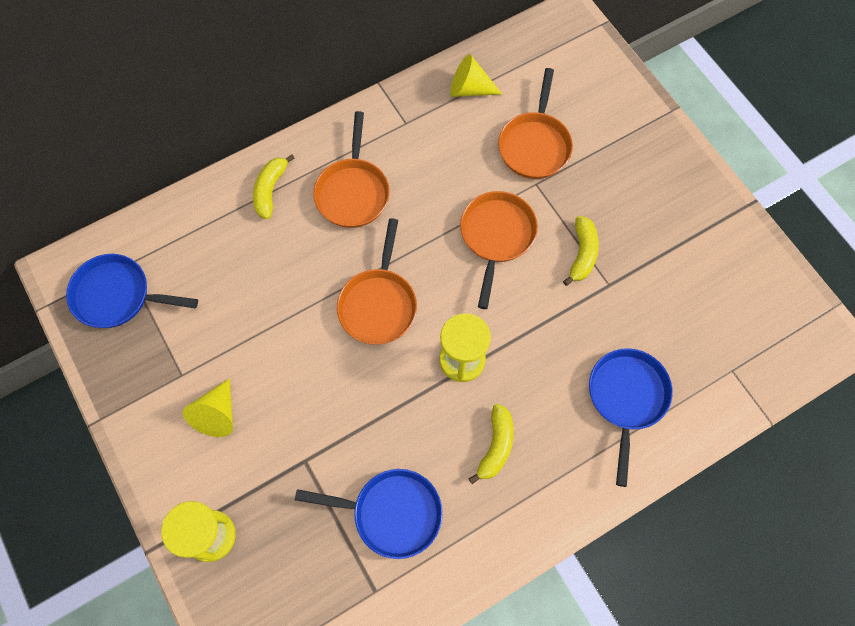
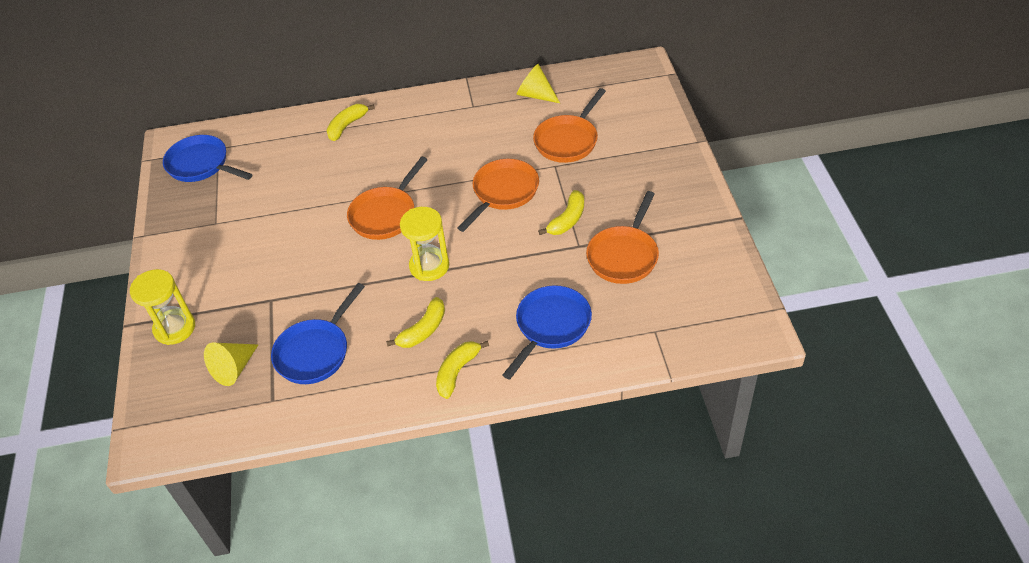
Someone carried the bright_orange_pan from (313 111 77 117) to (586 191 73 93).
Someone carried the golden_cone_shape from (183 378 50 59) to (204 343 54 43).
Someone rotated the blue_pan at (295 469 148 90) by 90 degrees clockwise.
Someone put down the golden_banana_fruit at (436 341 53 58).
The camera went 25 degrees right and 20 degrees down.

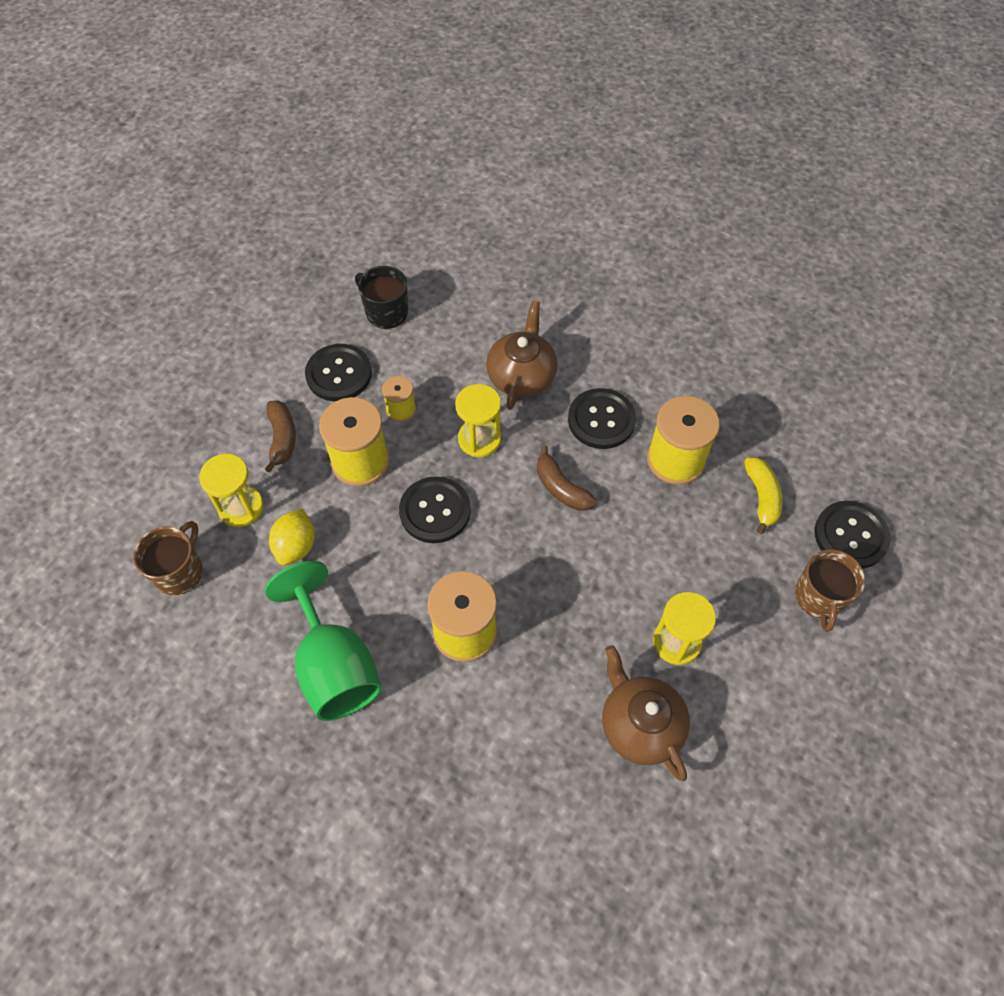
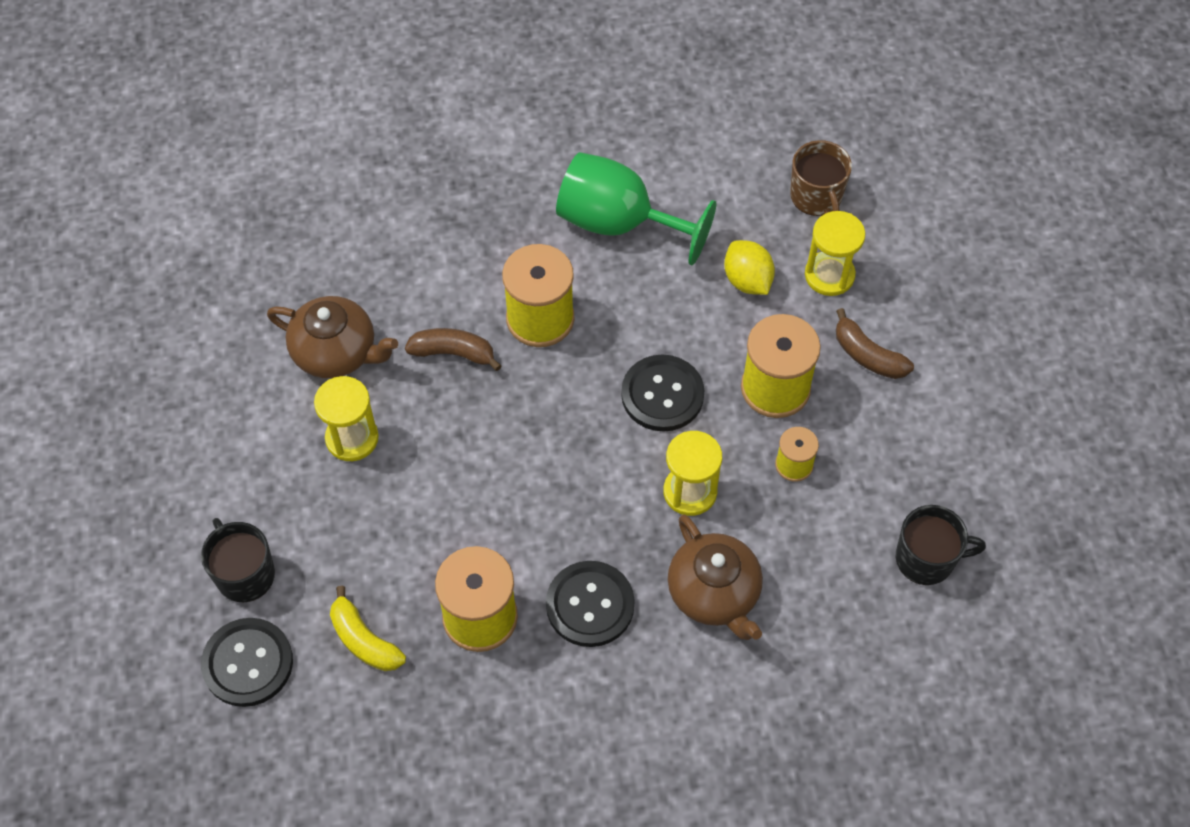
Someone took away the ebony_shirt_button at (305 344 67 57).
Someone carried the brown_banana_fruit from (537 445 60 66) to (405 328 97 43).
Someone repainted the brown_mug at (795 549 70 83), which became the ebony_mug at (201 518 74 84).
The camera went 140 degrees right and 0 degrees up.

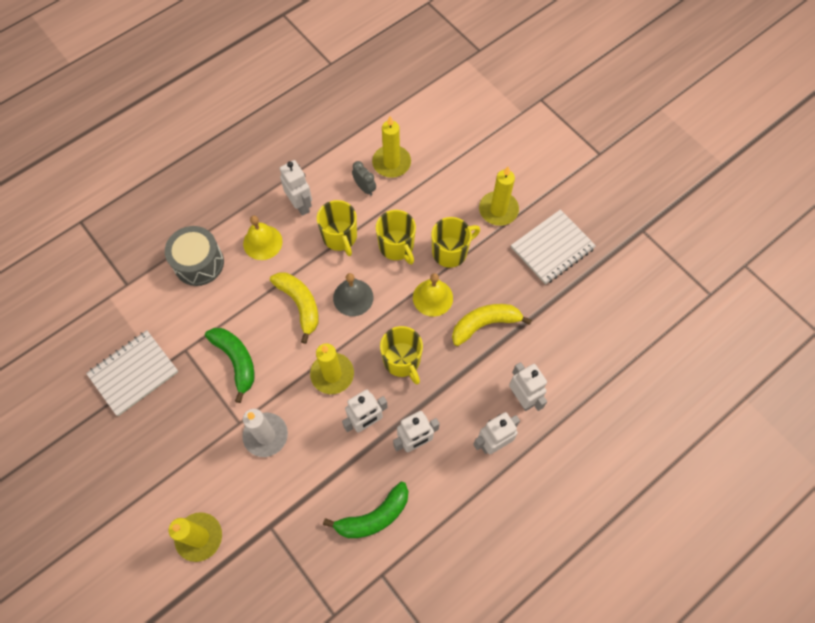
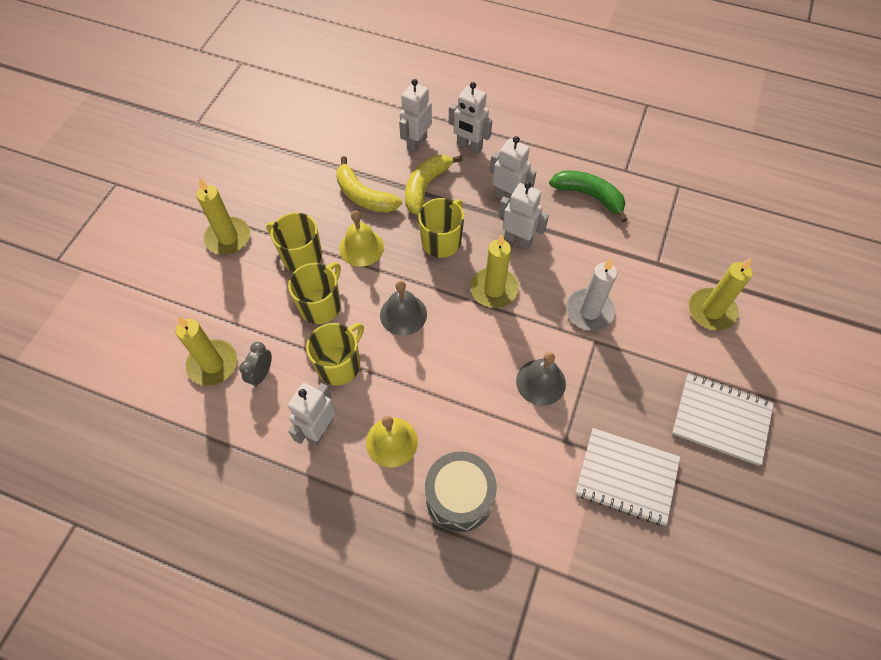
Someone carried the pure_white_exercise_book from (511 209 85 76) to (672 373 102 93).
Someone carried the golden_banana_fruit from (270 273 49 71) to (405 154 58 61).
Someone swapped the leaf-green_banana_fruit at (205 328 49 75) for the ash-grey_bell at (516 352 50 54).
The camera went 120 degrees left and 5 degrees down.

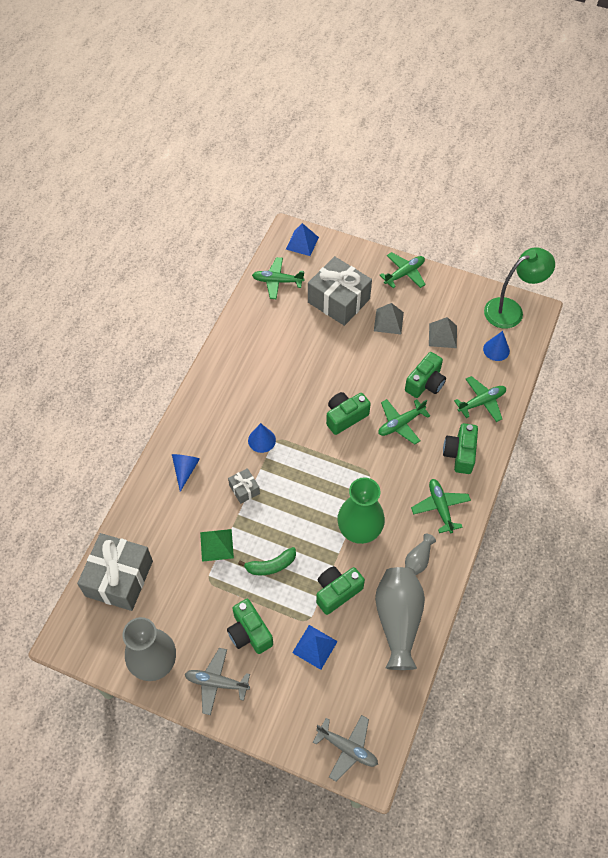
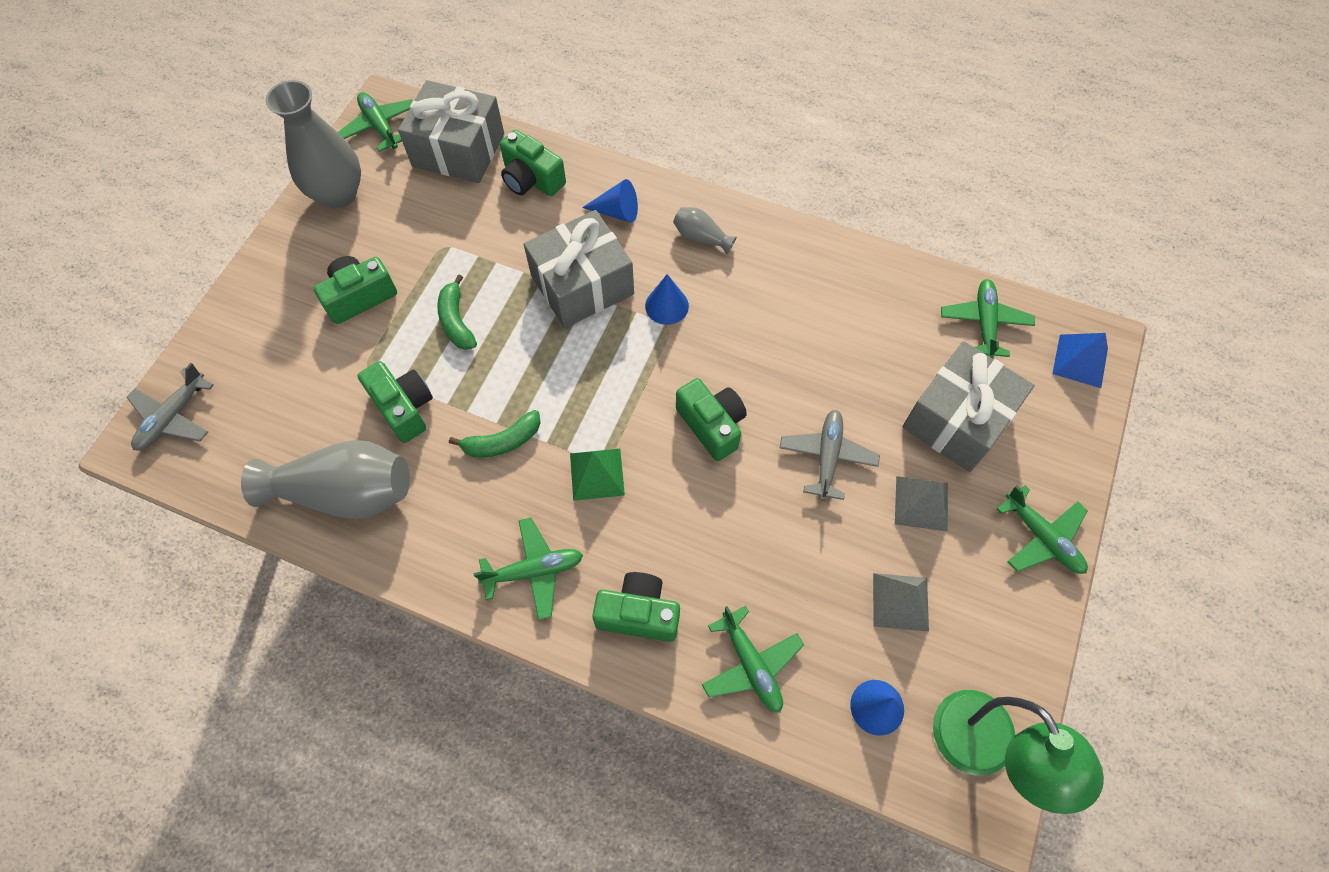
Someone carried the leaf-green_compact_camera from (405 352 41 46) to (500 130 66 66).
Someone carried the leaf-green_toy_plane from (378 399 52 46) to (338 92 75 60).
Someone scaled the ash-grey_present at (228 468 32 36) by 2.18.
Someone swapped the leaf-green_tall_vase at (337 477 48 67) for the leaf-green_banana_fruit at (449 410 92 48).
Someone carried the leaf-green_pyramid_shape from (200 529 34 33) to (570 449 55 52).
Someone carried the ash-grey_tall_vase from (405 534 31 41) to (673 207 64 47).
Someone took away the blue_pyramid_shape at (292 625 46 45).
Someone carried the ash-grey_toy_plane from (185 648 65 67) to (780 410 100 91).
The camera went 90 degrees right and 5 degrees up.

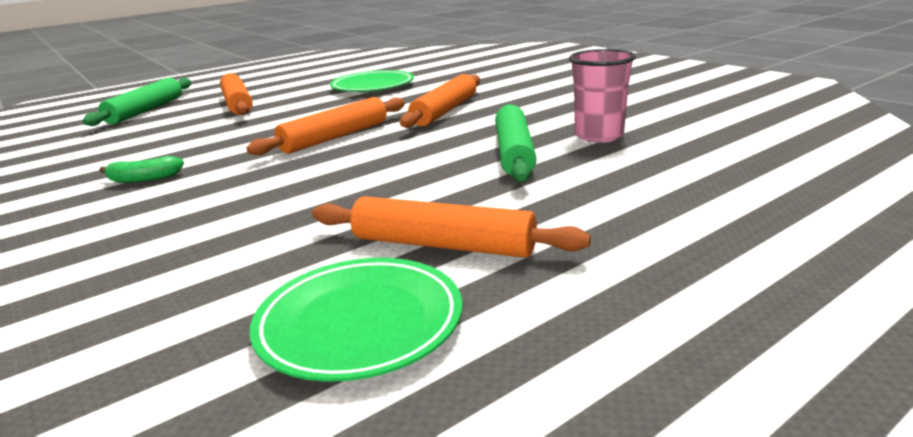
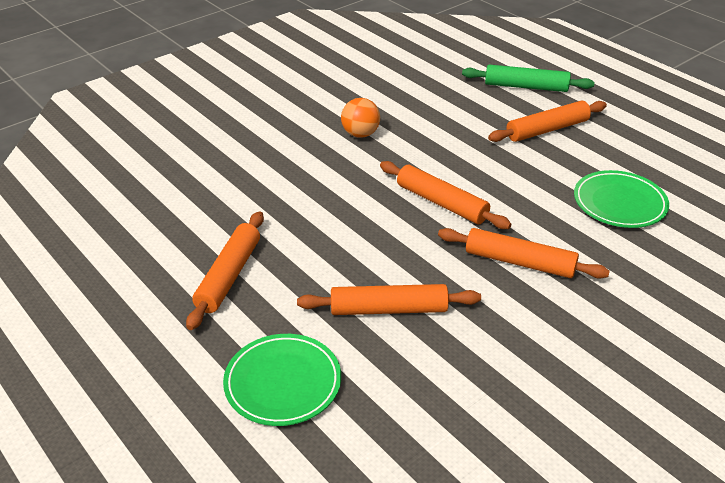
Someone took away the pink_tumbler at (569 49 67 94).
Someone repainted the leaf-green_pastry_roller at (495 104 42 78), which became the bright_orange_pastry_roller at (297 284 184 31).
Someone swapped the leaf-green_banana_fruit at (99 156 85 27) for the bright_orange_ball at (341 98 39 40).
Someone carried the leaf-green_flat_dish from (250 258 212 124) to (223 334 118 92).
The camera went 85 degrees right and 15 degrees up.

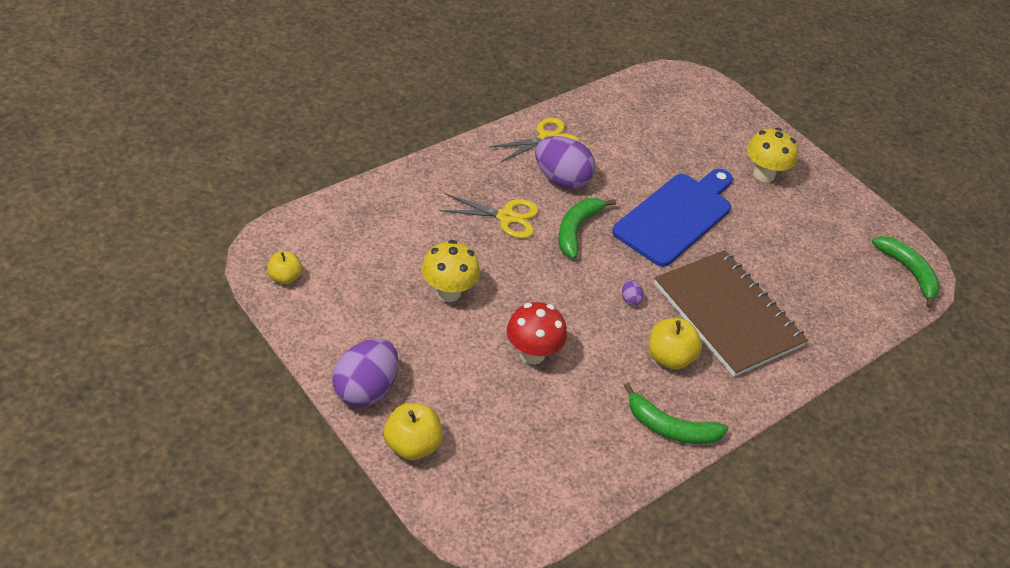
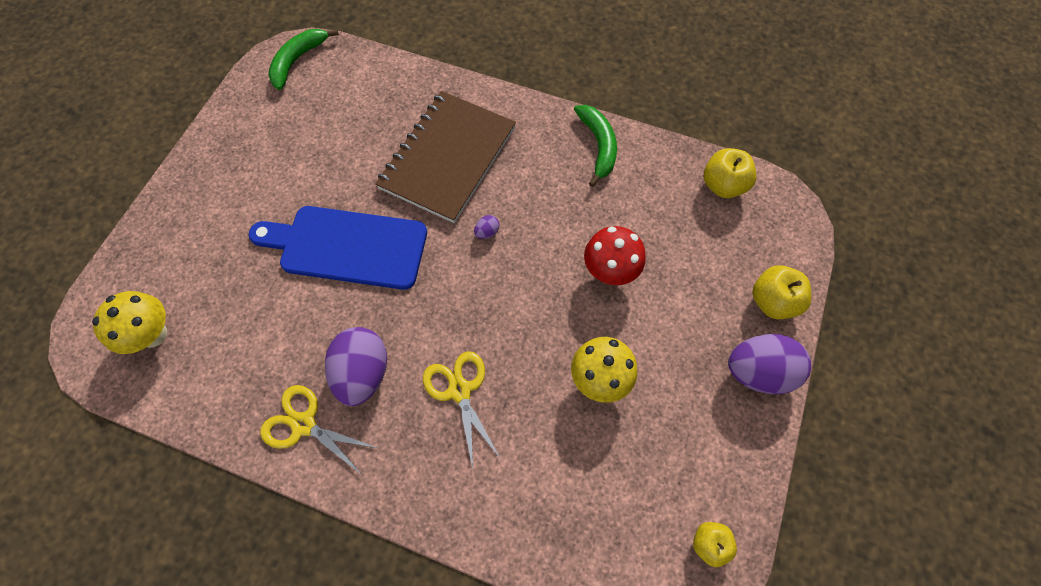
Someone carried the golden_fungus from (747 128 51 54) to (92 291 75 63).
Someone took away the leaf-green_banana_fruit at (558 198 58 61).
Someone carried the golden_apple from (649 318 53 52) to (704 148 53 50).
The camera went 115 degrees left and 20 degrees up.

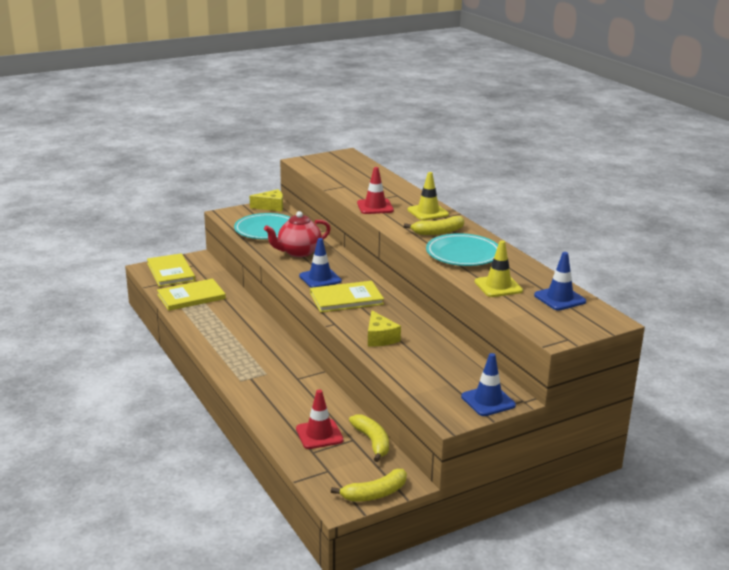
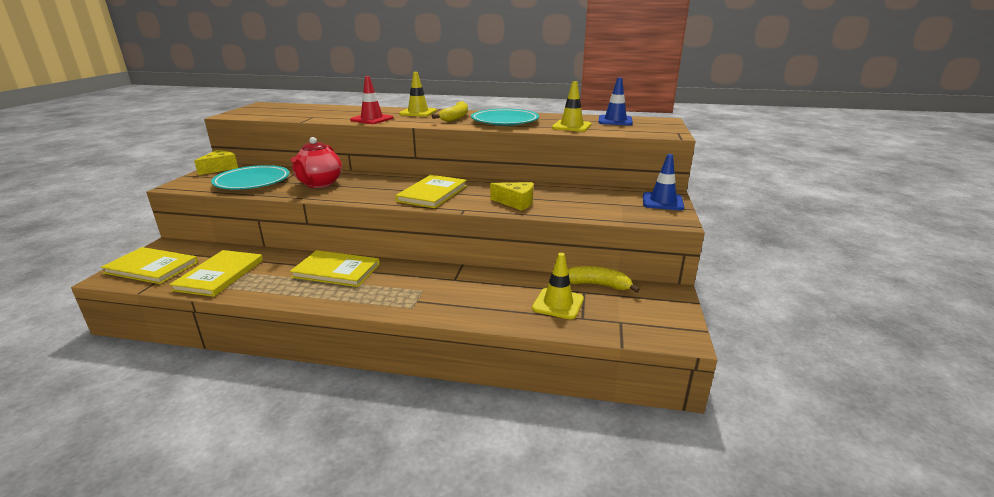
Someone took away the blue_road_cone at (299 238 43 50).
Someone repainted the scarlet_road_cone at (296 390 48 59), which became the golden_road_cone at (532 253 52 66).
Someone took away the golden_banana_fruit at (331 469 76 33).
Someone put down the golden_hardback at (290 250 90 37).
The camera went 50 degrees left and 0 degrees up.

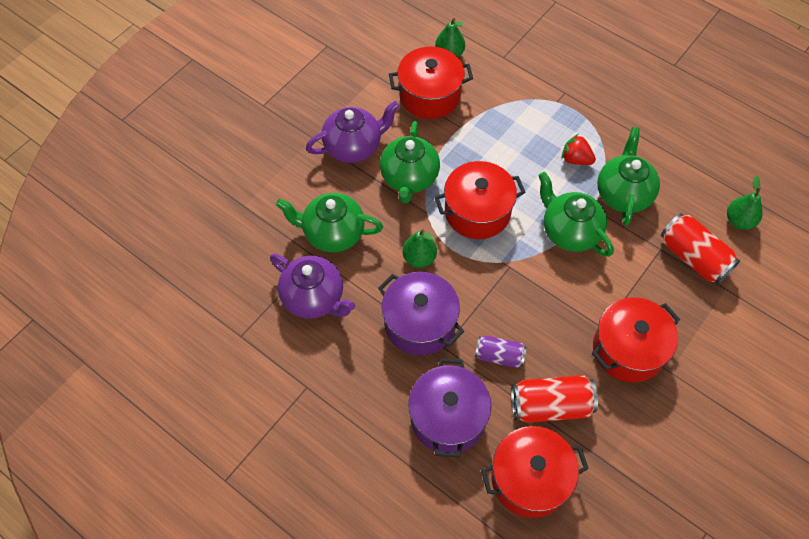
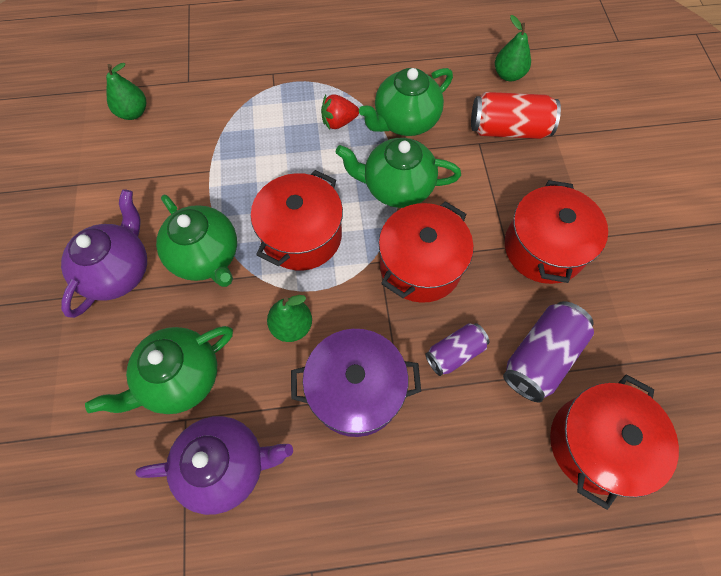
Someone carried the scarlet_cooking_pot from (389 46 84 73) to (379 201 95 102).
Someone rotated the leaf-green_teapot at (597 127 63 99) by 90 degrees counterclockwise.
Someone took away the royal_purple_cooking_pot at (408 359 83 98).
Someone repainted the scarlet_can at (511 375 87 48), which became the royal_purple_can at (503 301 91 102).
The camera went 45 degrees left and 5 degrees up.

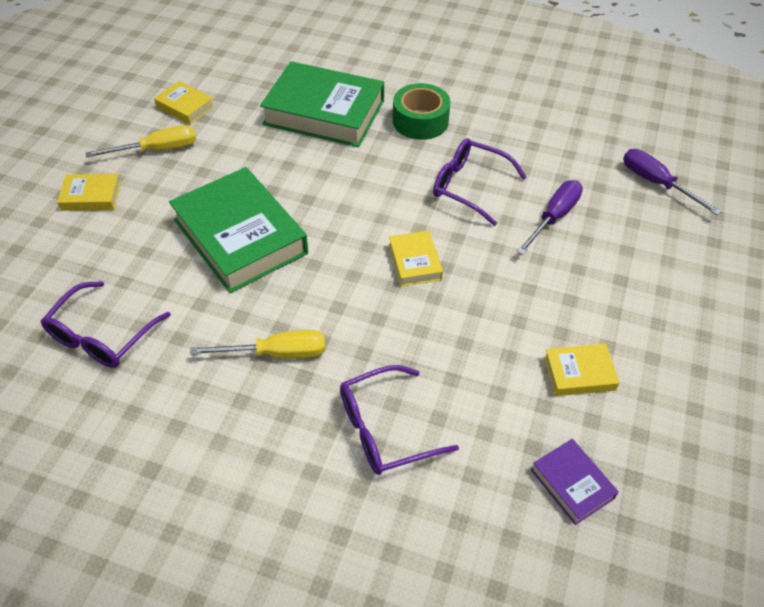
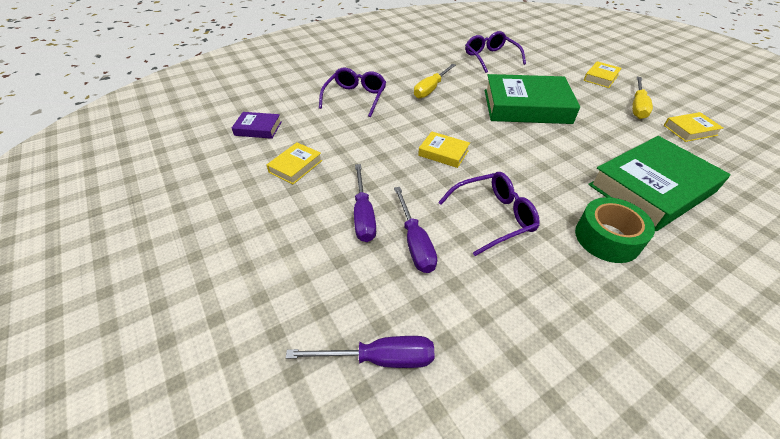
Someone put down the royal_purple_screwdriver at (354 164 22 78).
The camera went 130 degrees right and 5 degrees down.

